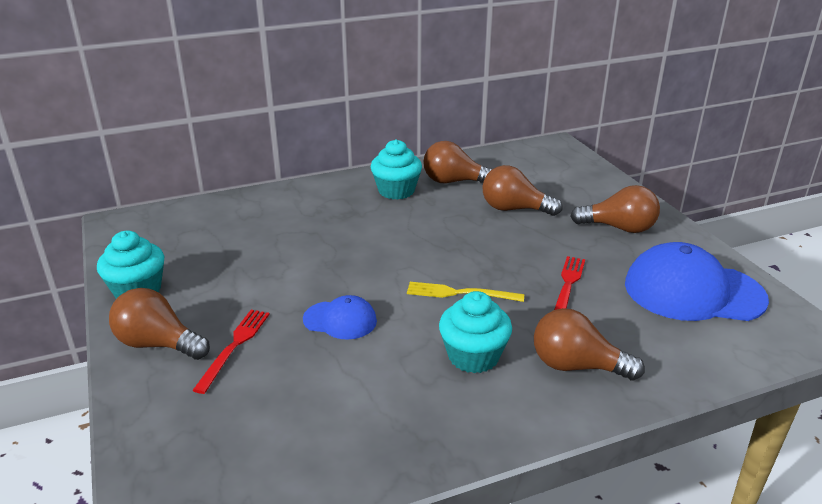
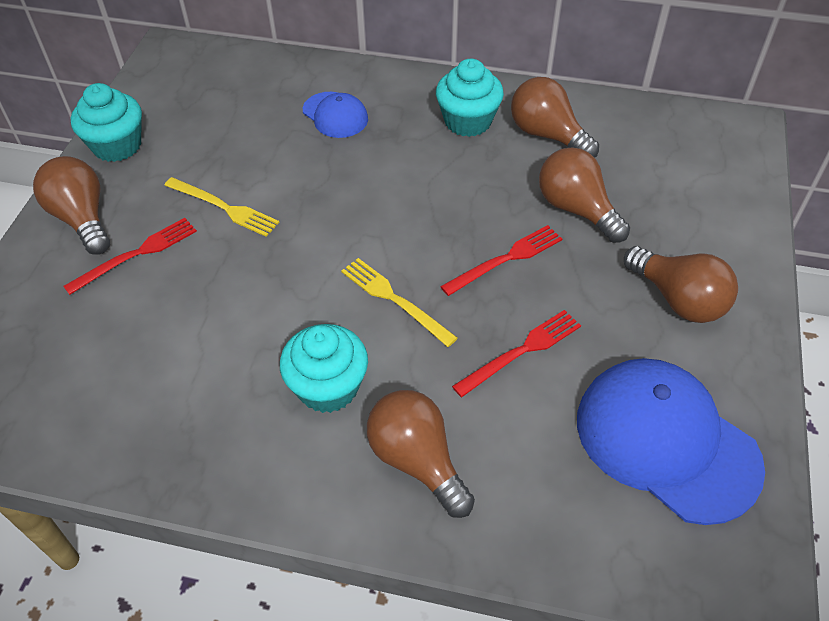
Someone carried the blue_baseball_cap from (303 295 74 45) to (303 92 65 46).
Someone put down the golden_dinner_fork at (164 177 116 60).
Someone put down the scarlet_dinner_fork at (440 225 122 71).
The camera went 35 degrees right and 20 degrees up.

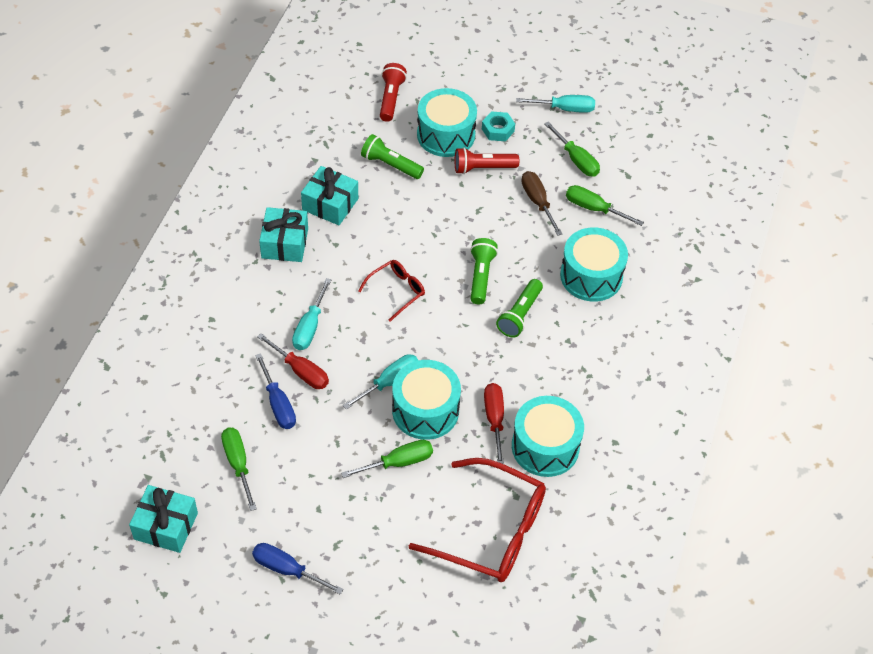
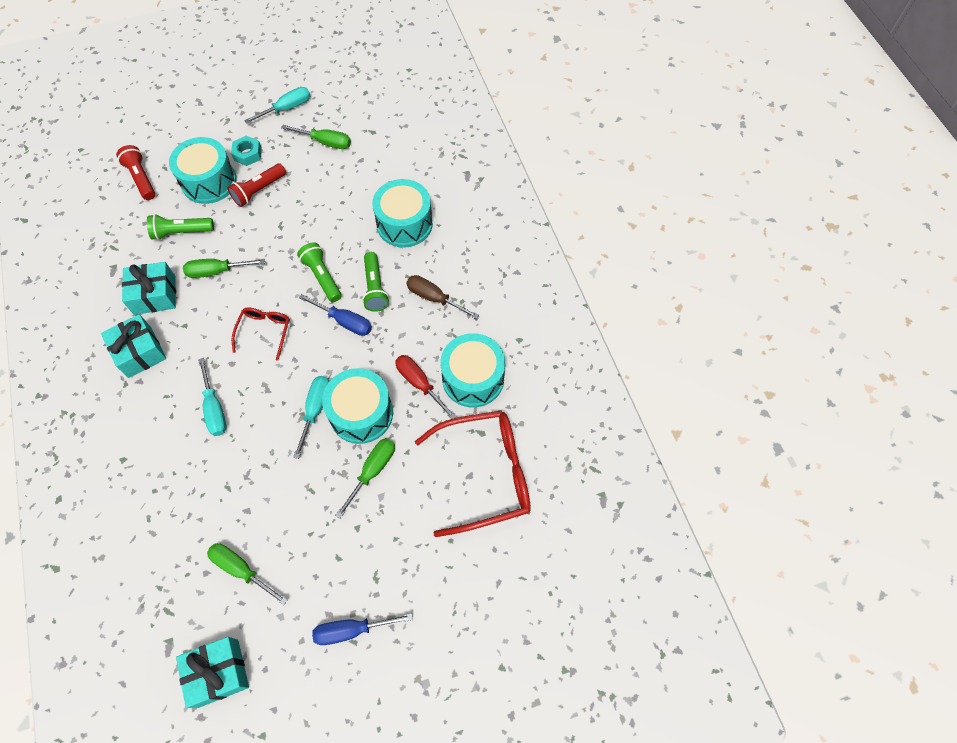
Someone carried the brown_screwdriver from (522 171 40 65) to (406 275 73 44).
Someone carried the leaf-green_screwdriver from (566 185 78 41) to (183 259 82 19).
Someone took away the scarlet_screwdriver at (257 333 72 56).
Someone carried the blue_screwdriver from (255 353 41 76) to (299 294 73 42).
The camera went 35 degrees left and 10 degrees up.

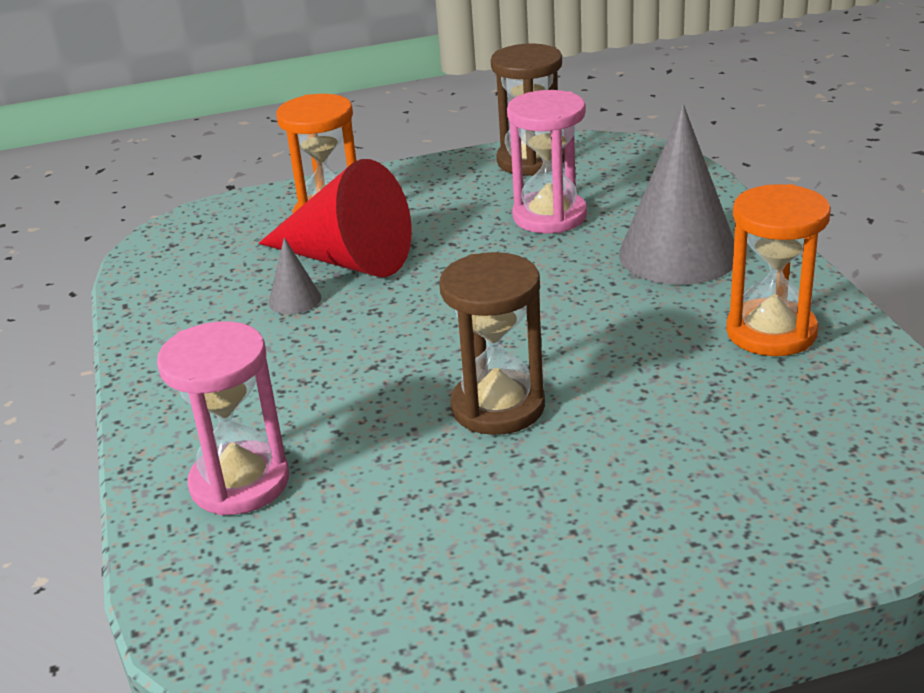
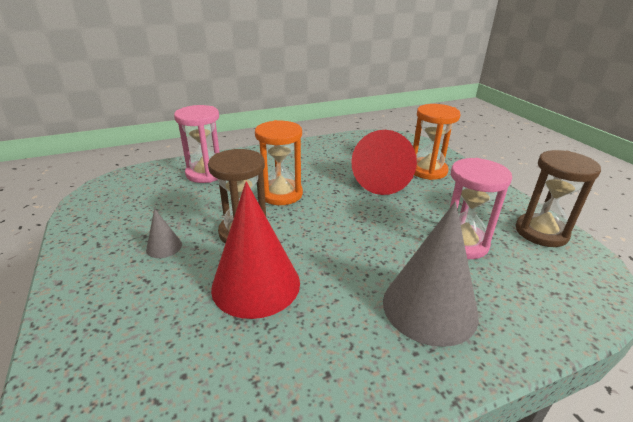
Someone carried the bright_orange_hourglass from (726 184 105 172) to (255 120 48 85).
Someone carried the ash-grey_cone_shape from (269 237 52 77) to (146 208 36 50).
Someone put down the scarlet_cone_shape at (211 182 89 137).
The camera went 80 degrees right and 0 degrees up.

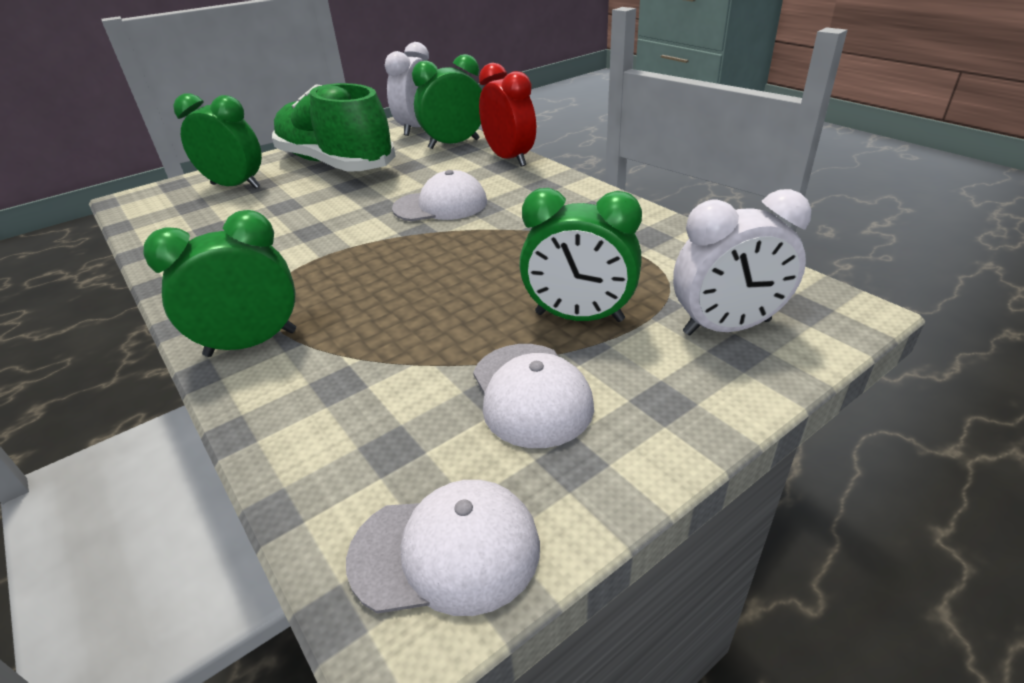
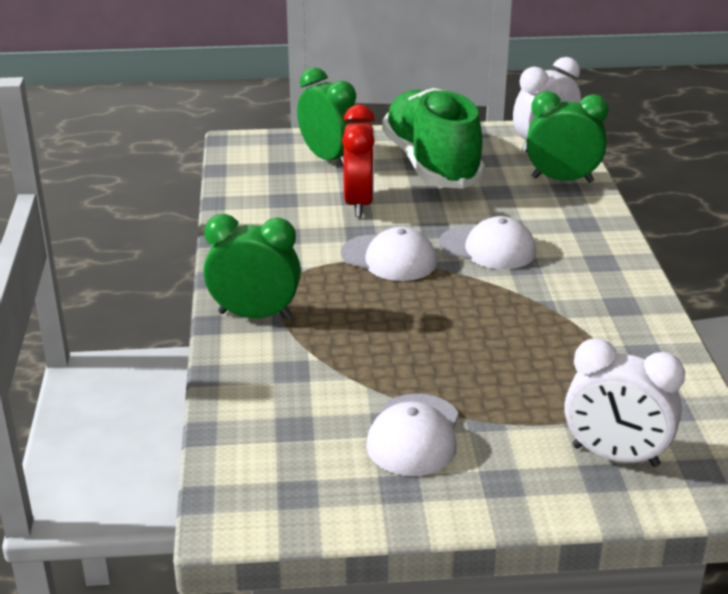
Someone carried the scarlet_alarm_clock from (479 63 57 104) to (342 105 33 112).
Someone took away the leaf-green_alarm_clock at (519 188 123 134).
Someone carried the pure_white_baseball_cap from (346 480 194 136) to (341 227 96 54).
The camera went 30 degrees right and 5 degrees down.

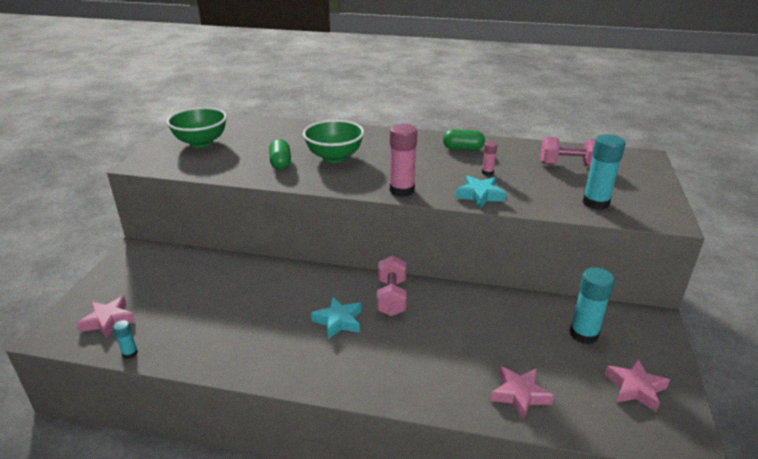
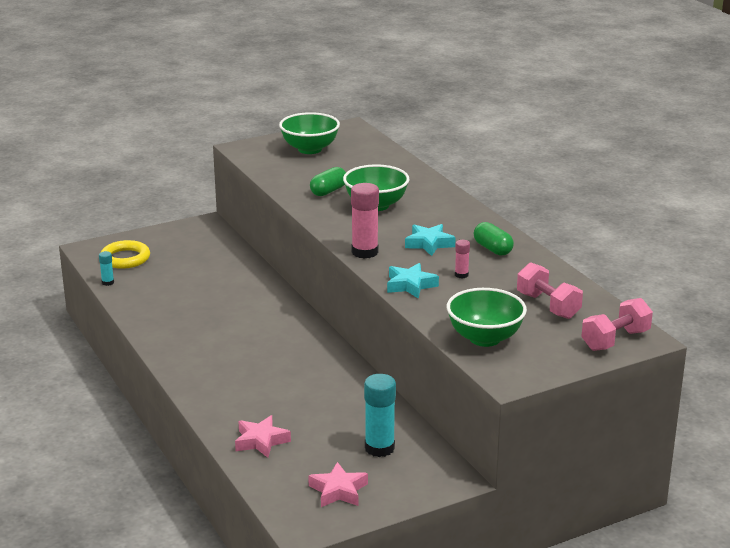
Someone swapped the turquoise_glue_stick at (583 134 42 76) for the leaf-green_deep_dish at (447 288 80 59).
Someone carried the pink_free_weight from (377 256 29 60) to (581 298 72 53).
Someone swapped the pink_five-pointed_star at (77 296 58 43) for the golden_hoop at (101 240 49 29).
Someone carried the turquoise_five-pointed_star from (311 296 50 43) to (405 224 51 32).
The camera went 50 degrees right and 5 degrees down.

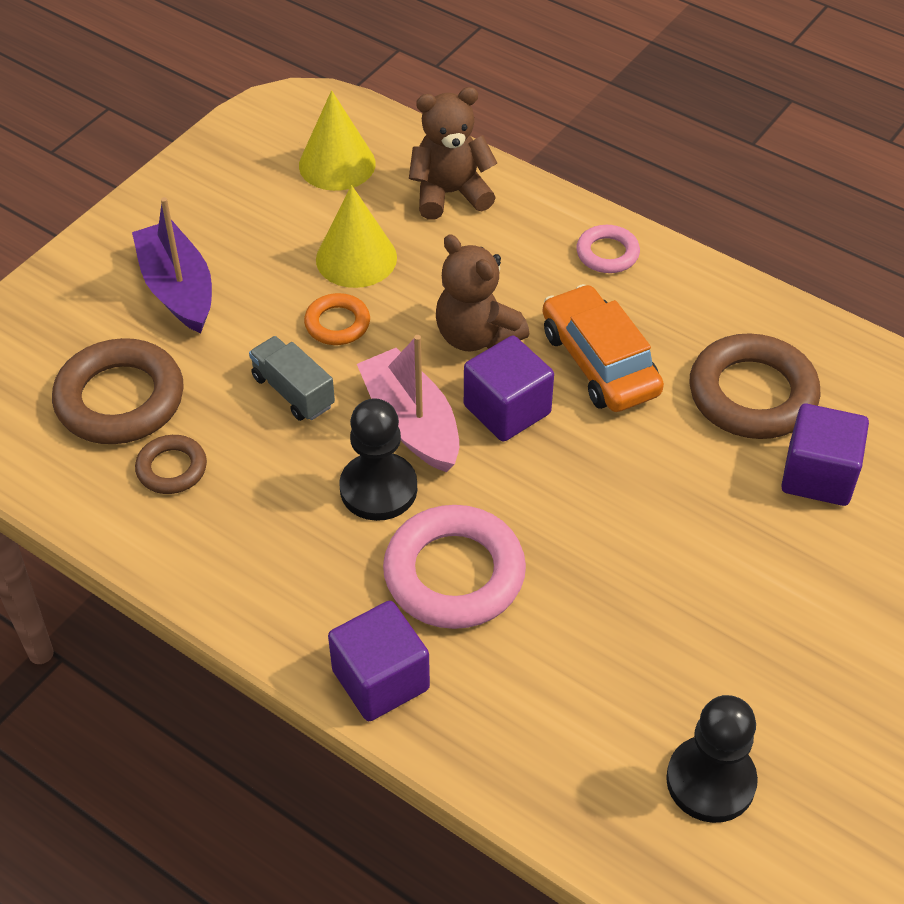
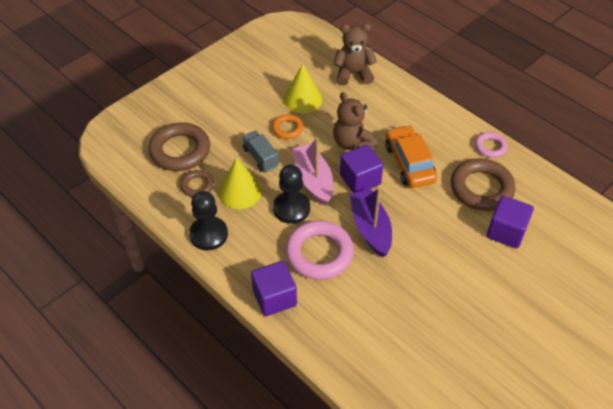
Someone carried the golden_cone_shape from (299 90 77 101) to (219 157 43 52).
Someone carried the royal_purple_boat from (132 197 80 136) to (350 188 42 69).
Someone carried the pink_hoop from (576 225 64 48) to (475 132 33 26).
Someone carried the ebony_game_pawn from (666 695 92 128) to (189 191 39 59).
The camera went 10 degrees right and 0 degrees up.

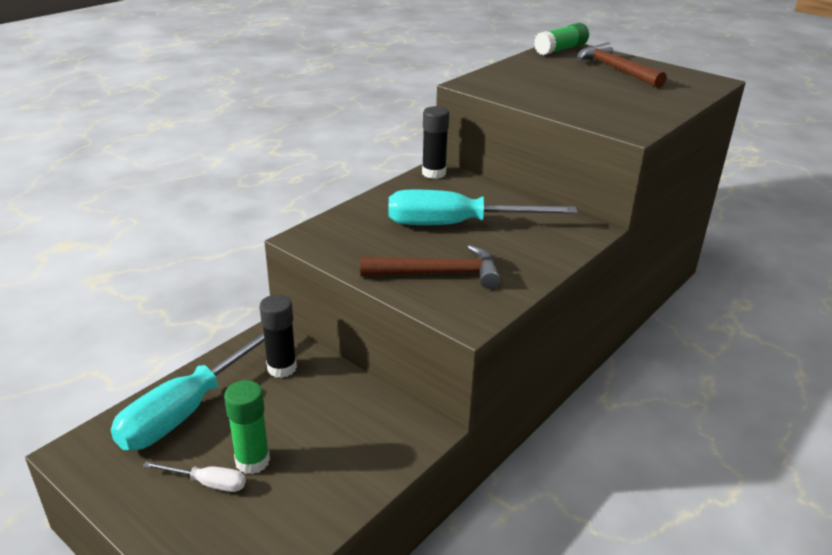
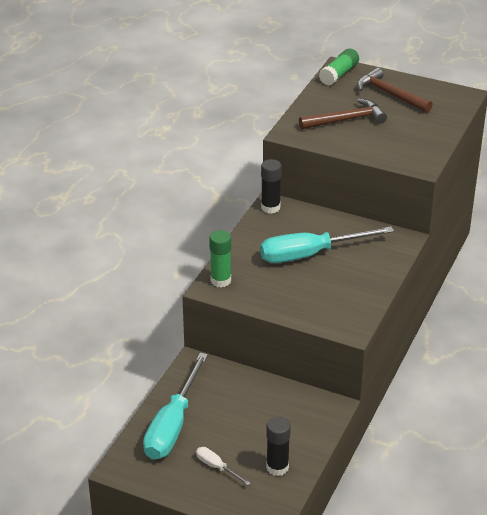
Someone carried the brown_carpenter's_hammer from (360 245 141 44) to (299 99 88 30).
Someone carried the ebony_glue_stick from (259 295 38 83) to (266 417 25 59).
Someone carried the leaf-green_glue_stick from (224 380 46 94) to (209 230 22 57).
Someone rotated the pure_white_screwdriver at (143 462 103 30) by 135 degrees counterclockwise.
The camera went 15 degrees left and 5 degrees up.

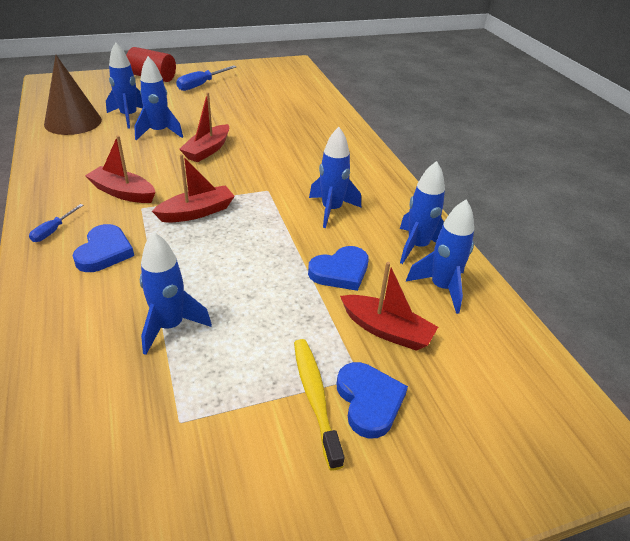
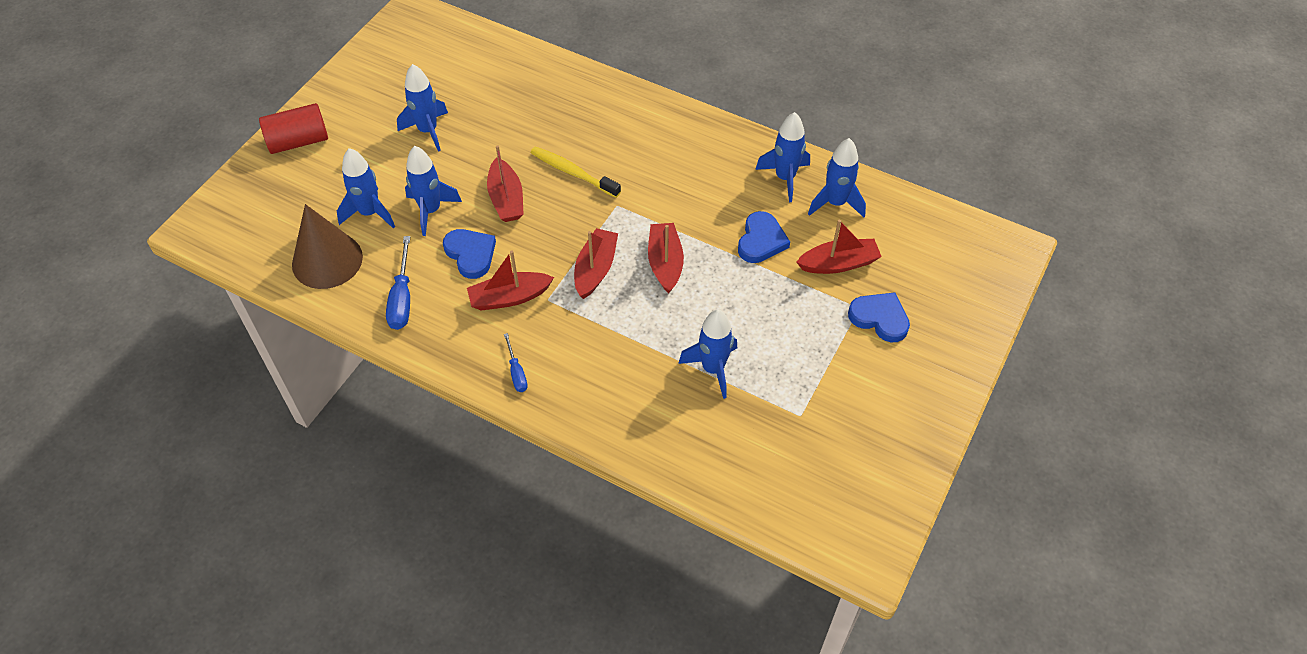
Someone carried the blue_screwdriver from (176 65 60 26) to (386 236 24 94).
Someone carried the blue_rocket from (309 127 52 101) to (397 64 51 88).
Someone carried the blue_heart_shape from (72 224 62 48) to (443 229 53 50).
Someone carried the golden_dental_brush from (294 339 50 131) to (531 146 90 52).
Someone put down the scarlet_boat at (648 223 36 70).
The camera went 40 degrees left and 15 degrees up.

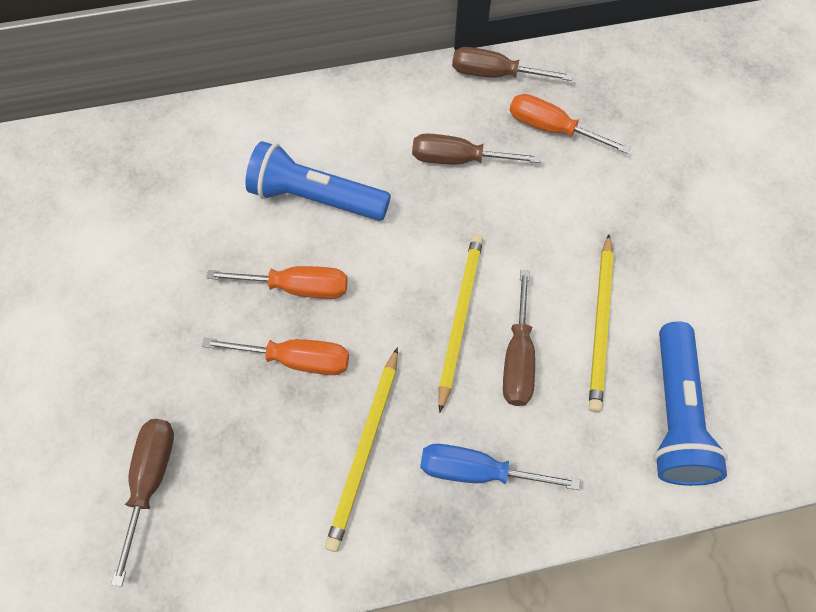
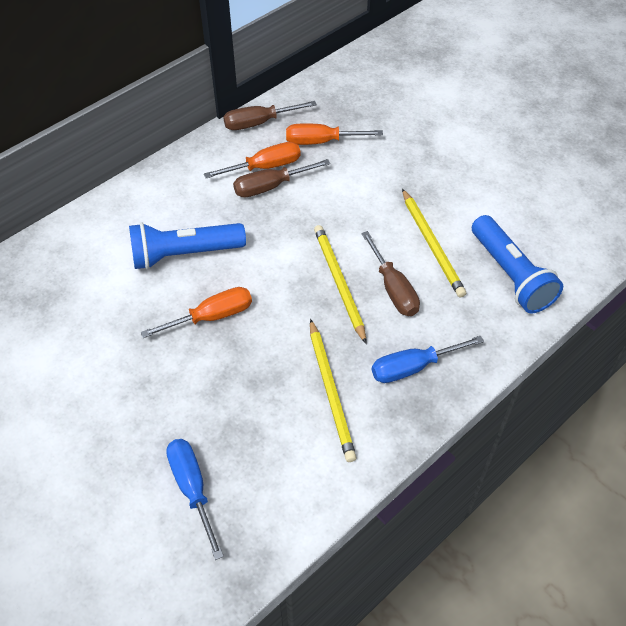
Someone carried the bright_orange_screwdriver from (202 338 147 37) to (204 142 97 36).
Someone repainted the brown_screwdriver at (111 419 63 167), which became the blue_screwdriver at (166 439 58 121).
The camera went 30 degrees left and 10 degrees down.

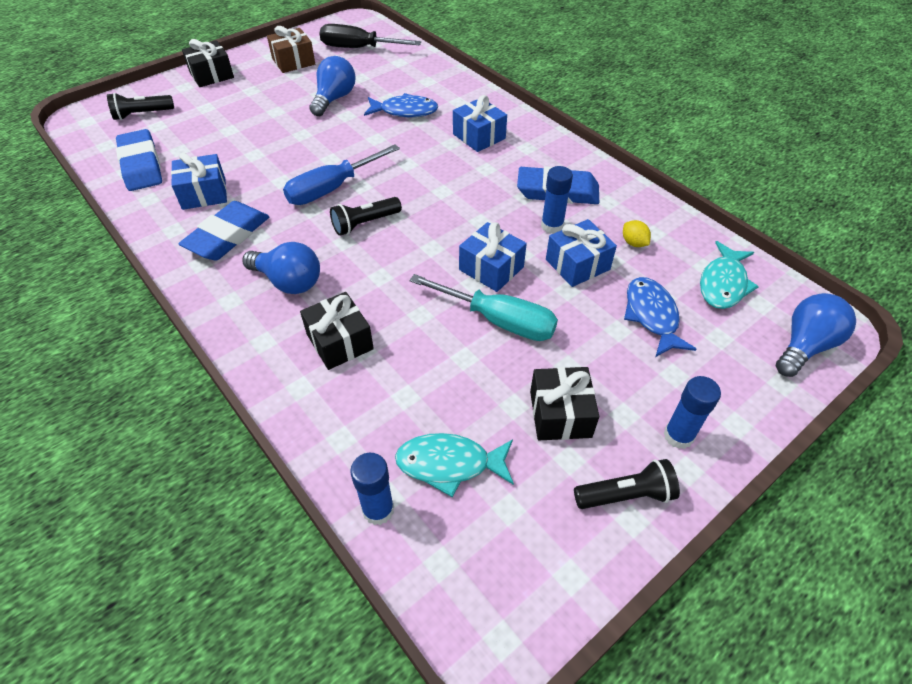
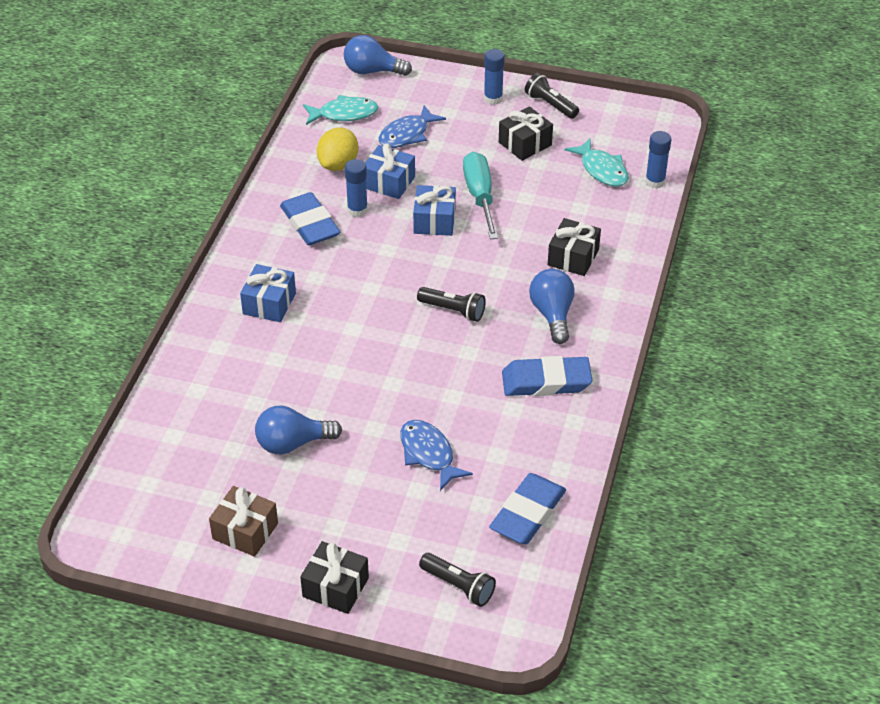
Someone took away the ebony_screwdriver at (319 24 102 24).
Someone carried the blue_toy_fish from (364 93 74 24) to (400 420 73 71).
Someone took away the blue_screwdriver at (283 145 117 60).
Someone took away the blue_present at (171 152 56 58).
Someone scaled the golden_citrus_fruit at (623 220 28 27) by 1.88.
The camera went 125 degrees left and 5 degrees down.

